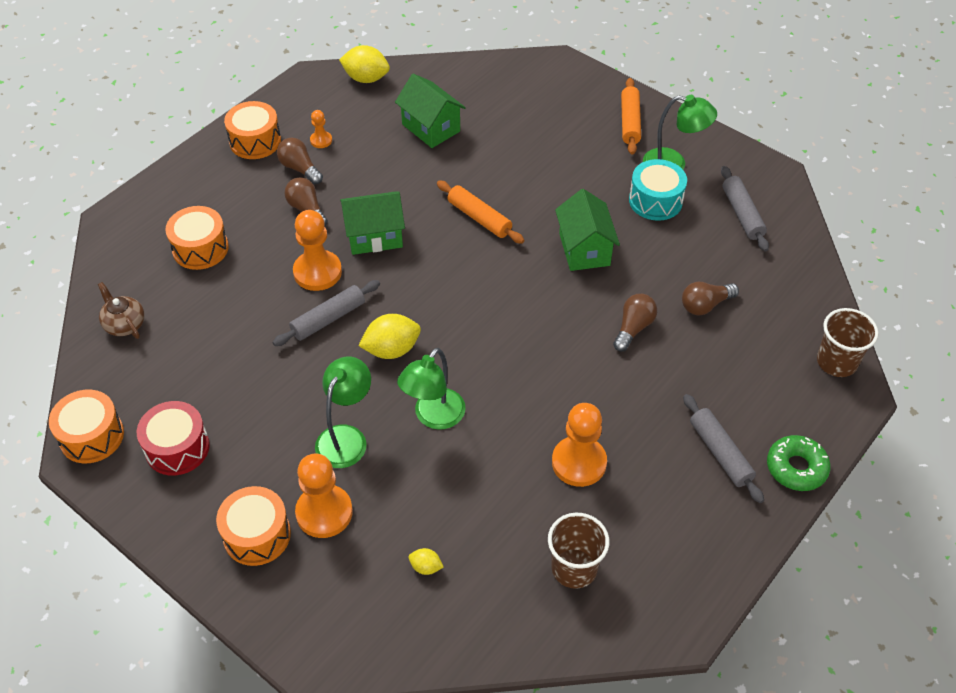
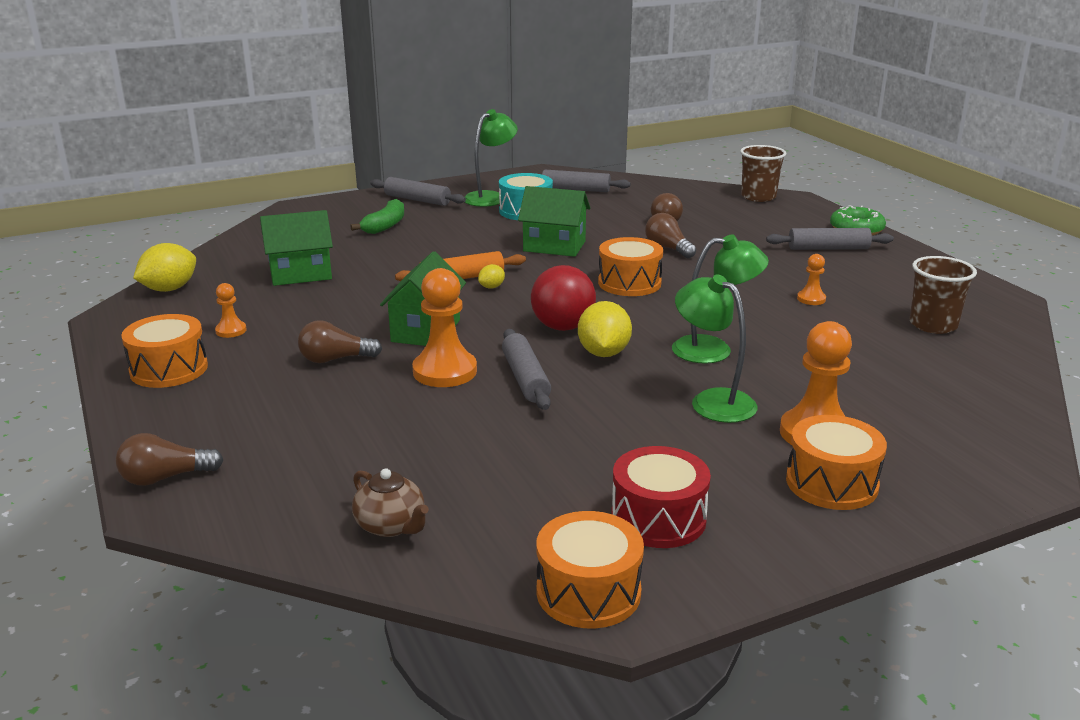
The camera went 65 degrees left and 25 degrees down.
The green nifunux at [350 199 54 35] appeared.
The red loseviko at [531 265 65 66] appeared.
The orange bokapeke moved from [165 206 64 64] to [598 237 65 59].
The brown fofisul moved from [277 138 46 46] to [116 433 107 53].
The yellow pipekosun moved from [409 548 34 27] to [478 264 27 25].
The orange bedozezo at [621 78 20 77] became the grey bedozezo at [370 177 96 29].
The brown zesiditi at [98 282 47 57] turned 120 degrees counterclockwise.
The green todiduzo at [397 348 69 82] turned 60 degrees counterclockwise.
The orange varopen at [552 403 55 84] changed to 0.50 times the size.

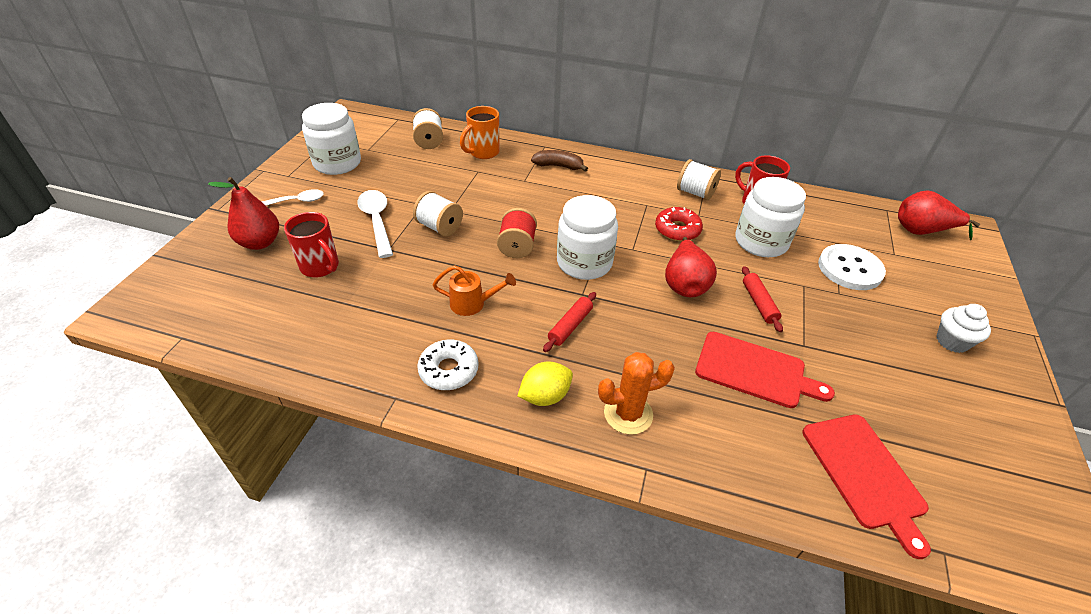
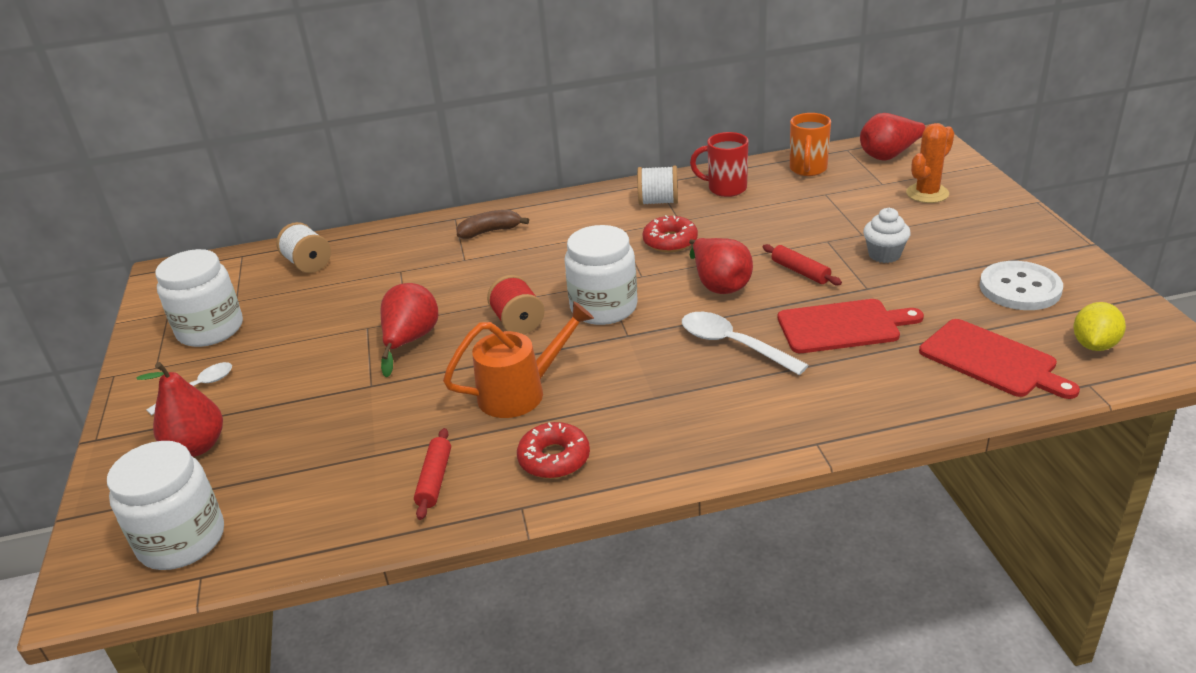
The camera went 25 degrees left and 10 degrees down.
The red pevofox at [284 212 55 65] disappeared.
The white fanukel moved from [357 190 36 68] to [682 312 127 63].
The orange pevofox moved from [460 106 40 53] to [790 113 41 63].
The yellow pipekosun moved from [517 361 56 45] to [1073 302 53 49].
The red bedozezo moved from [543 292 53 60] to [414 428 37 92].
The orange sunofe moved from [598 352 77 83] to [906 123 48 80].
The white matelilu moved from [735 177 71 80] to [107 441 117 129].
The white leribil moved from [818 244 68 46] to [980 261 83 49].
The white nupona moved from [936 304 55 49] to [863 208 48 55].
The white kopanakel at [413 191 50 45] was replaced by the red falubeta at [380 283 58 95].
The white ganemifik at [417 340 62 50] became the red ganemifik at [517 422 73 57].
The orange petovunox at [433 265 83 51] changed to 1.56 times the size.

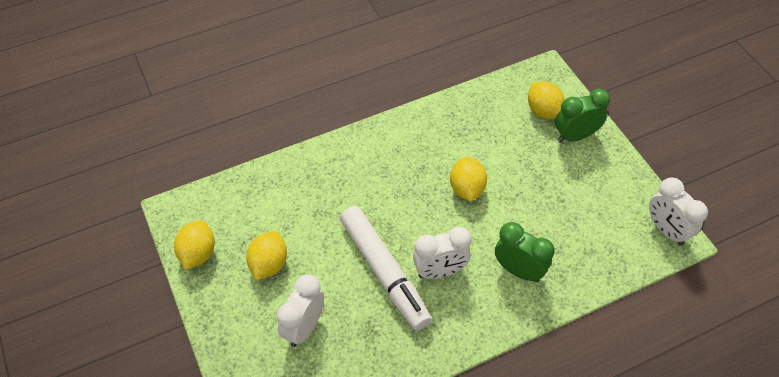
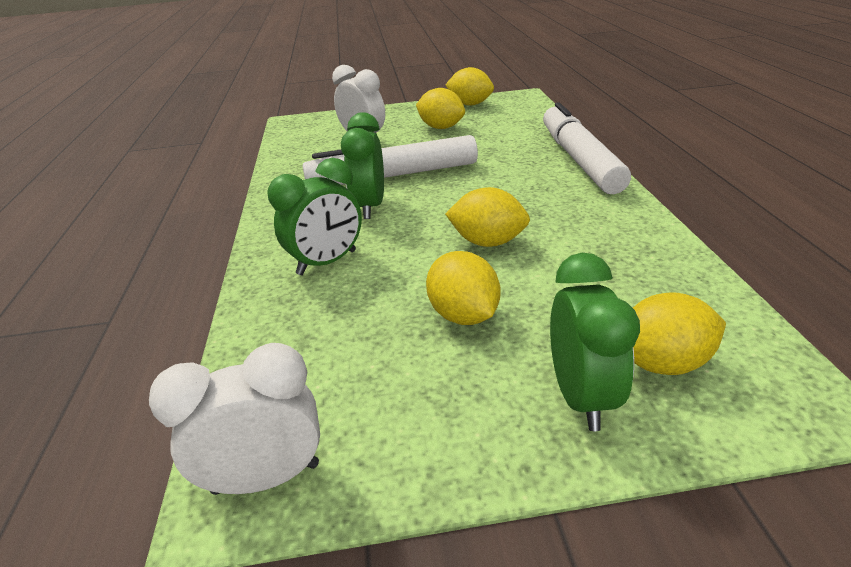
The camera went 110 degrees right and 20 degrees down.
The yellow pipekosun at [426 251 75 74] appeared.
The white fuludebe at [543 102 88 92] appeared.
The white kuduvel at [413 227 59 52] became the green kuduvel at [341 112 43 107].

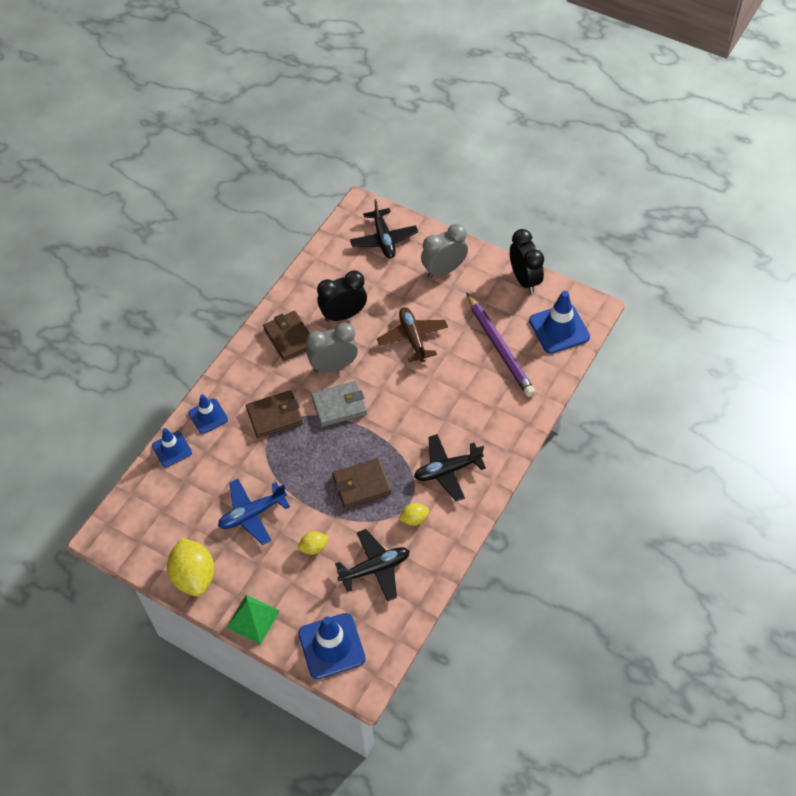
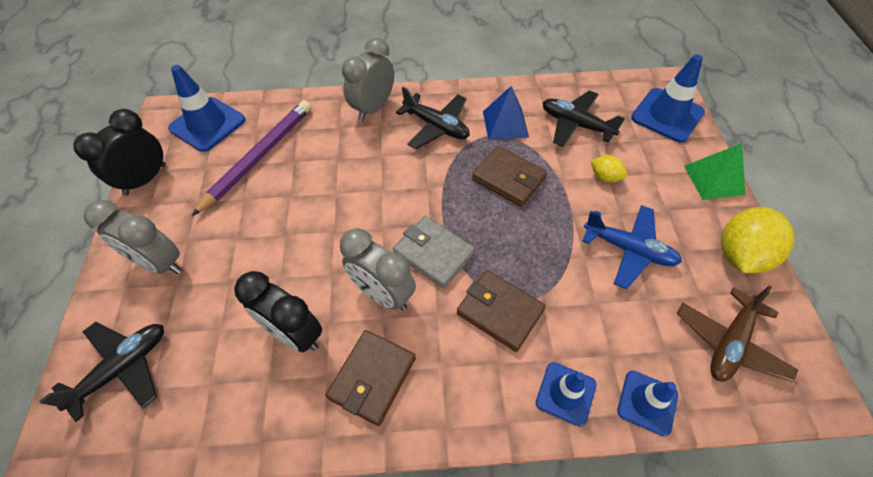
The camera went 125 degrees left and 0 degrees up.
The grey kuduvel at [342 37 52 84] appeared.
The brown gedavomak moved from [377 307 71 55] to [677 285 121 97].
The yellow pipekosun at [399 503 30 23] was replaced by the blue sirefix at [483 86 46 54].

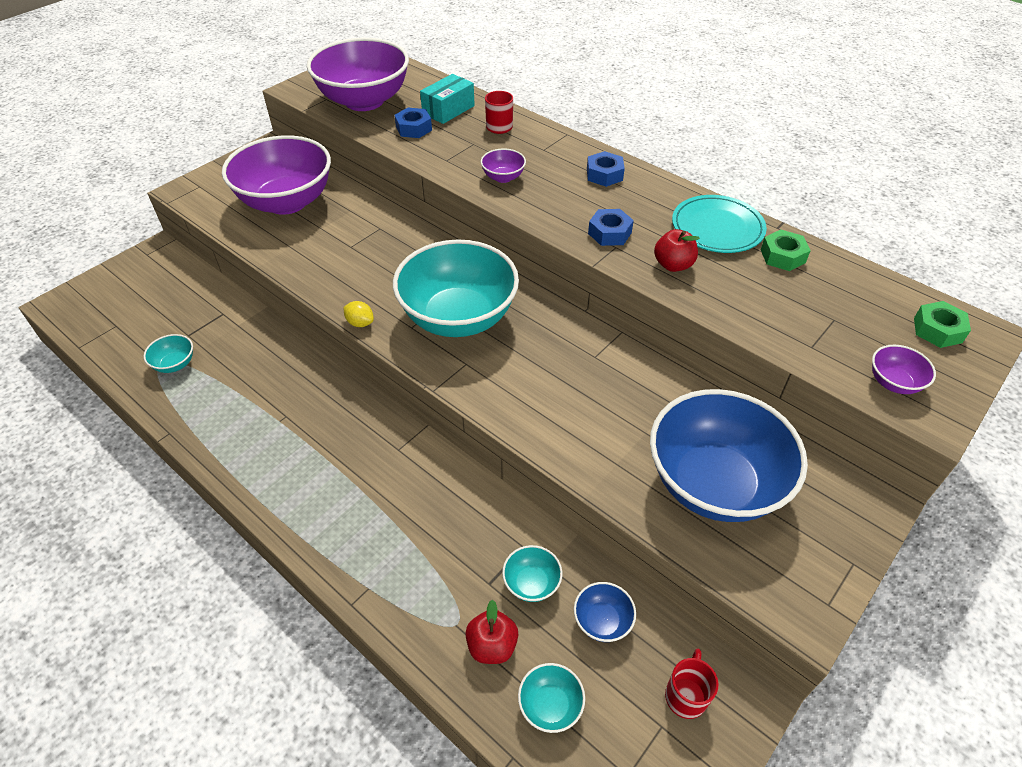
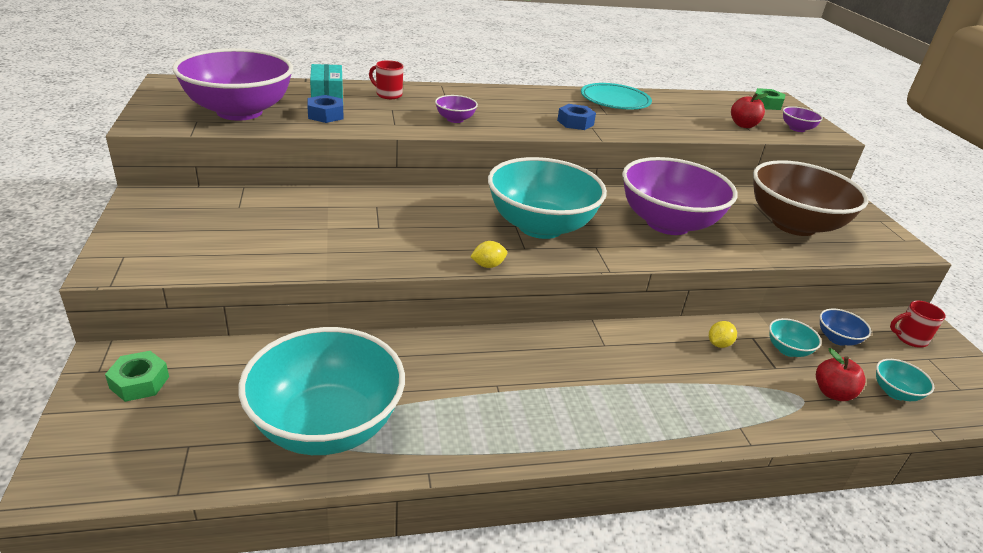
The camera went 55 degrees left and 15 degrees down.
The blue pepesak at [587 151 38 36] disappeared.
The yellow pipekosun at [709 321 28 27] appeared.
The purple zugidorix moved from [222 135 109 80] to [622 157 115 78].
The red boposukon moved from [654 229 46 43] to [731 93 37 35].
The green pepesak moved from [761 230 50 41] to [105 351 64 51].
The blue zugidorix at [650 389 158 133] became the brown zugidorix at [753 160 116 76].
The red pevofox at [665 649 54 70] turned 60 degrees counterclockwise.
The turquoise zugidorix at [144 334 49 39] changed to 2.47 times the size.

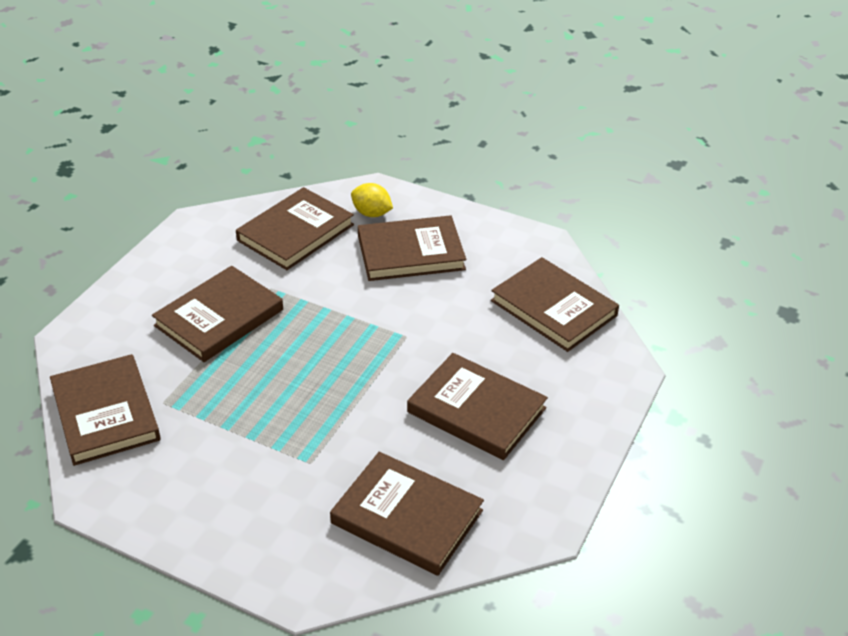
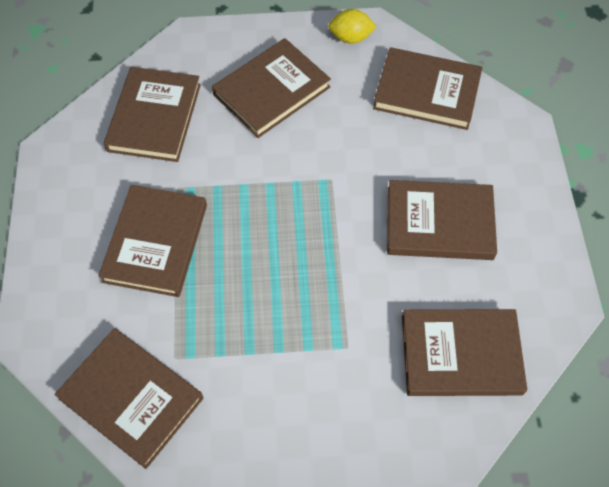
The camera went 30 degrees left and 20 degrees up.
The yellow pipekosun moved from [351 183 42 34] to [328 9 49 35].

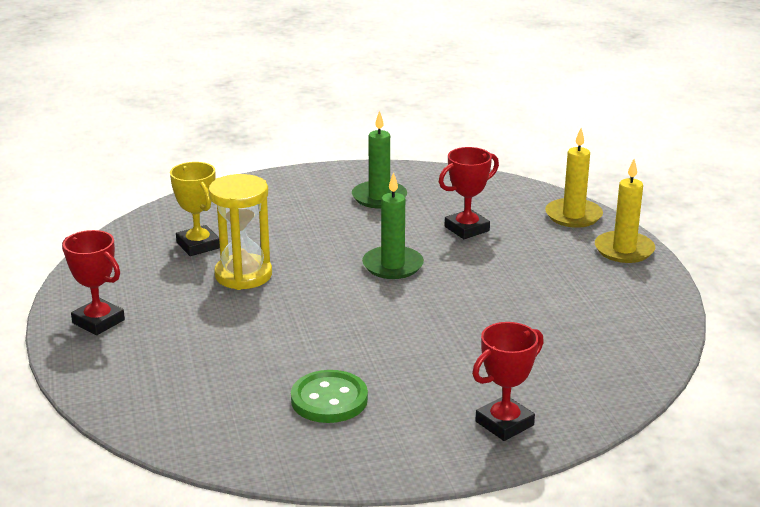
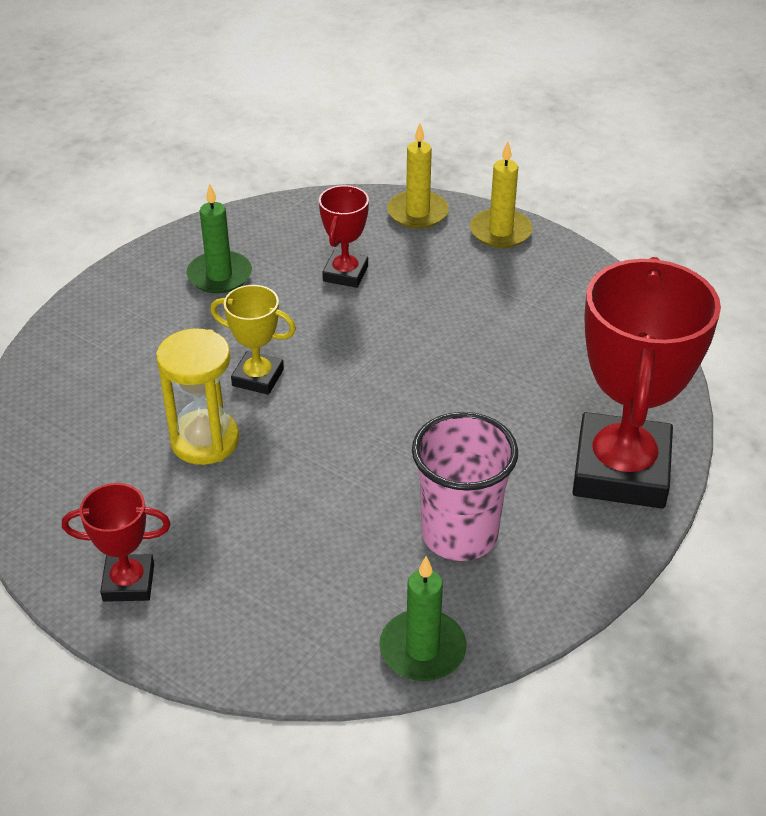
The camera went 40 degrees left and 15 degrees up.
The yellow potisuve moved from [170 162 50 94] to [210 285 86 110].
The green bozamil moved from [362 172 62 107] to [379 556 88 125].
The green leribil at [291 370 77 53] was replaced by the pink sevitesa at [412 412 106 149].
The red potisuve at [472 322 72 119] changed to 2.09 times the size.

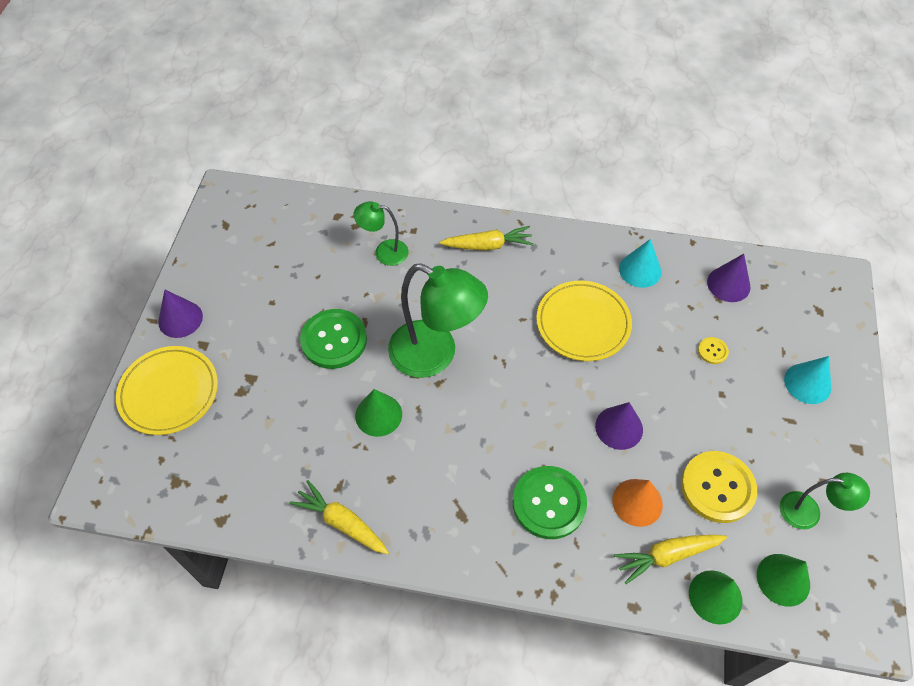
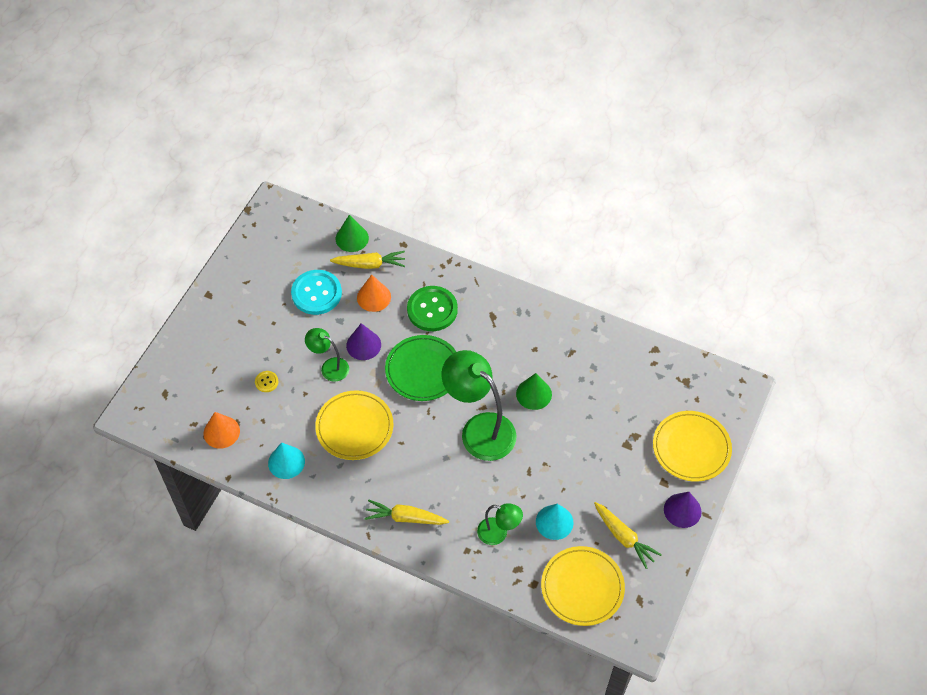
The camera went 165 degrees left and 0 degrees up.
The green leribil at [300 309 67 60] disappeared.
The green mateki at [757 554 53 53] disappeared.
The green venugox at [385 335 71 66] appeared.
The yellow venugox at [541 546 84 80] appeared.
The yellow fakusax moved from [290 480 99 75] to [594 502 68 67].
The green todiduzo moved from [780 473 90 56] to [305 328 44 54].
The turquoise mateki moved from [784 356 47 48] to [536 504 38 36].
The yellow leribil at [681 451 76 72] became the turquoise leribil at [291 270 51 45].
The purple mateki at [707 254 43 48] became the orange mateki at [203 412 37 37].

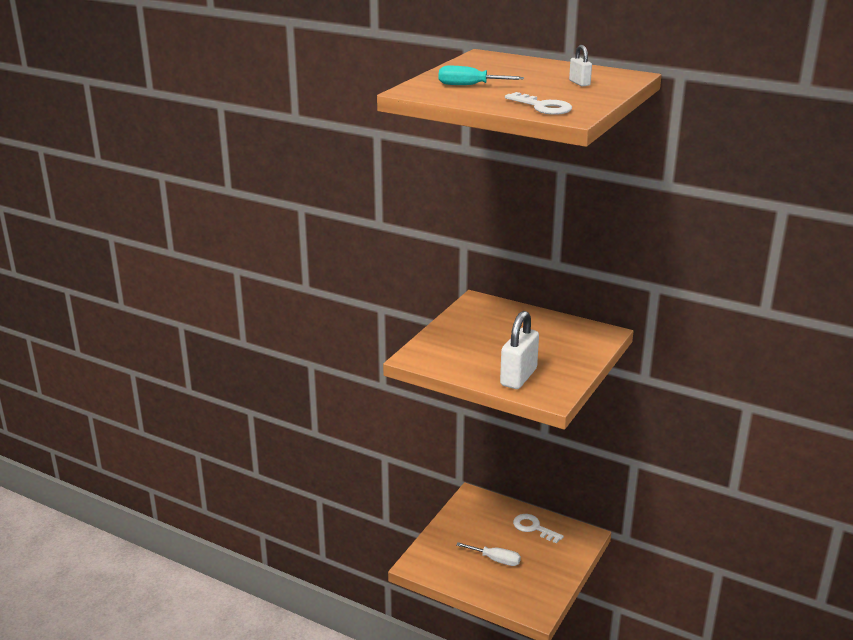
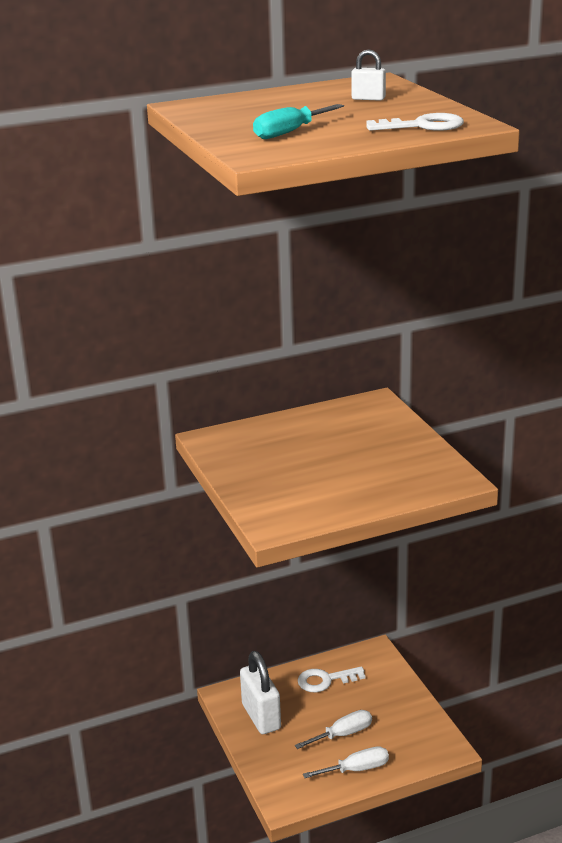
The camera went 50 degrees left and 0 degrees up.
The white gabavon at [303 746 86 32] appeared.
The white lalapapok moved from [500 311 39 78] to [240 651 41 83].

